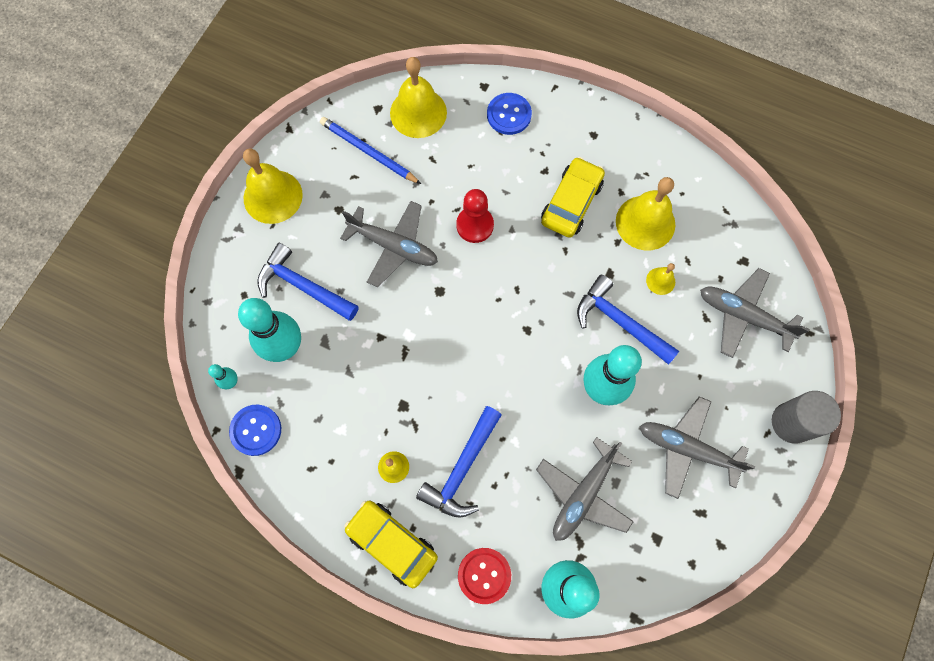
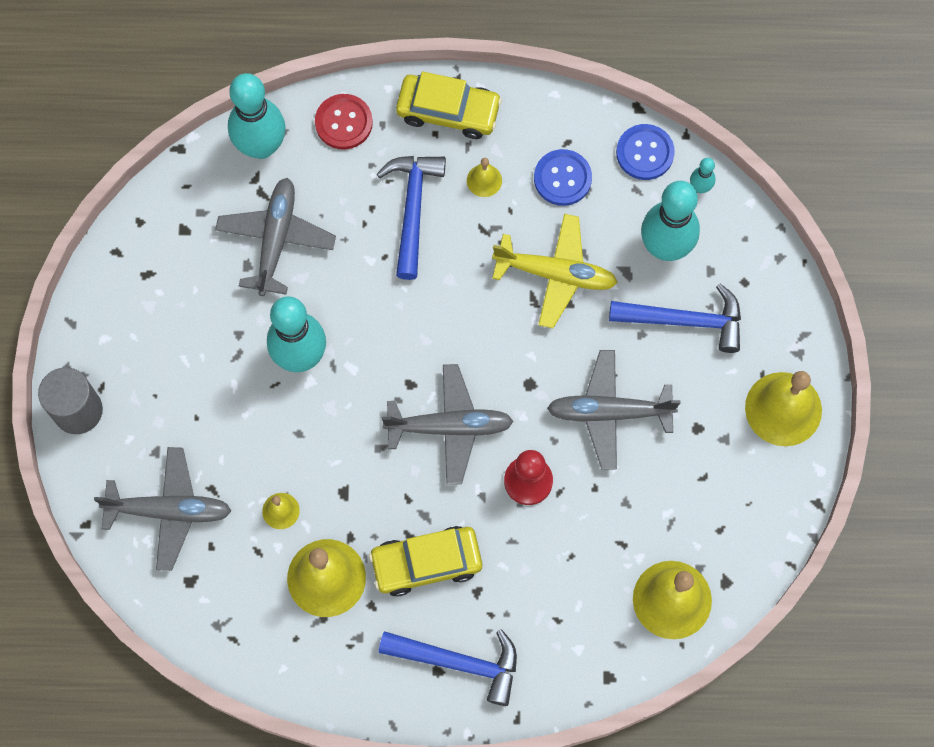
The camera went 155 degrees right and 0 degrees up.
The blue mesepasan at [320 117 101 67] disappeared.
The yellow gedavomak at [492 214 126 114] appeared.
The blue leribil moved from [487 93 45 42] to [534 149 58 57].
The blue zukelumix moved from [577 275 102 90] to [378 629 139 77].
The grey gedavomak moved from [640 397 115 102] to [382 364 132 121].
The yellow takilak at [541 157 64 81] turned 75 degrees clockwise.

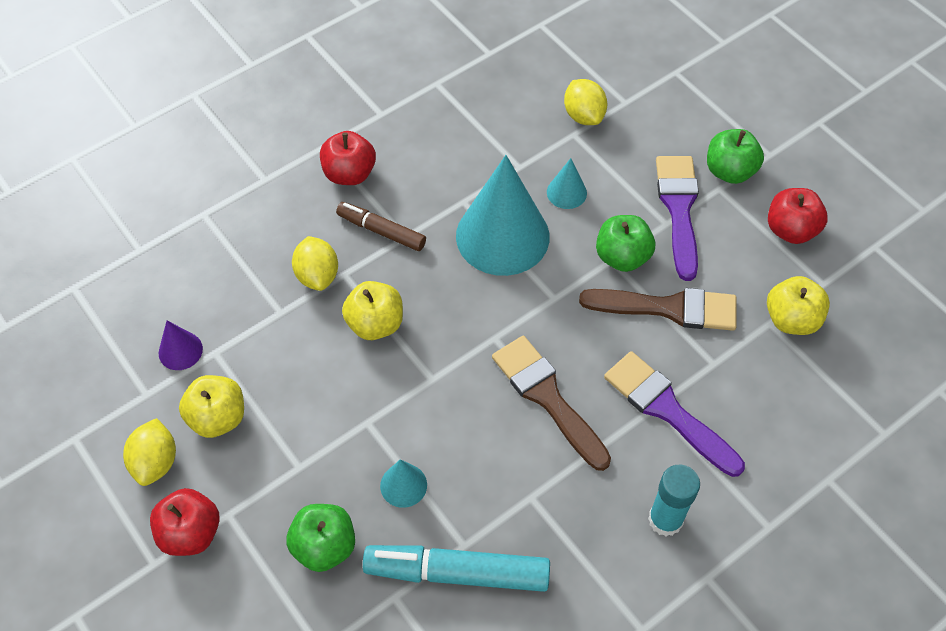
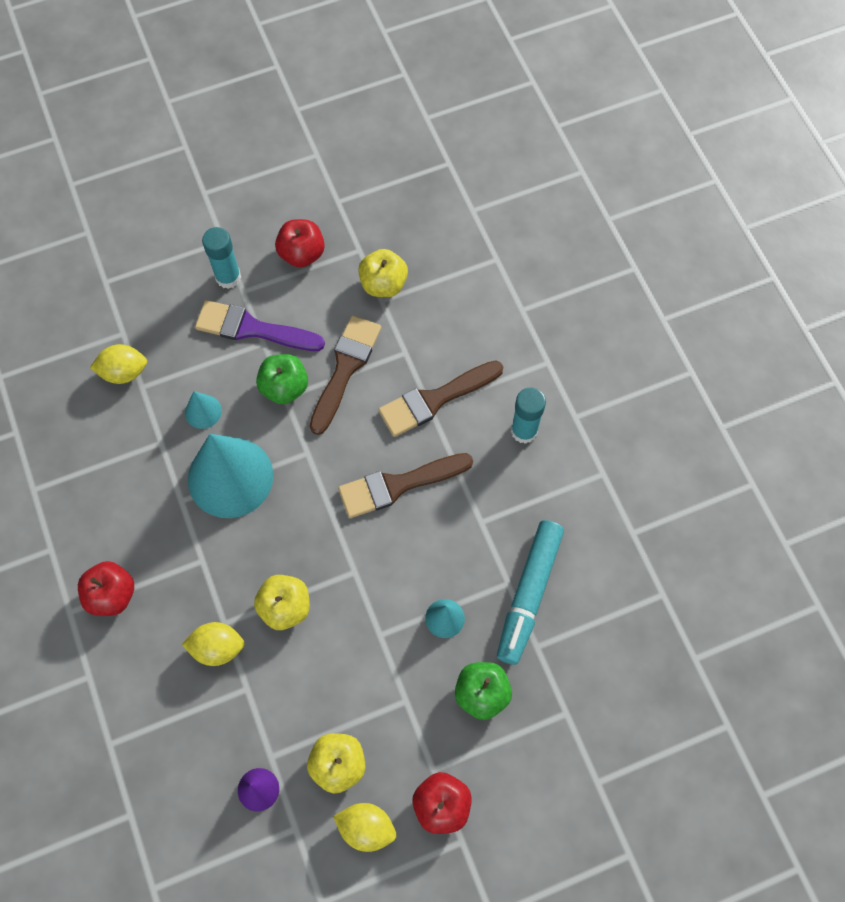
The camera went 75 degrees left and 10 degrees up.
The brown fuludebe at [336 202 90 49] disappeared.
The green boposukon at [707 129 57 55] was replaced by the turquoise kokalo at [202 227 39 62].
The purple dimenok at [604 351 141 126] became the brown dimenok at [378 360 125 77].

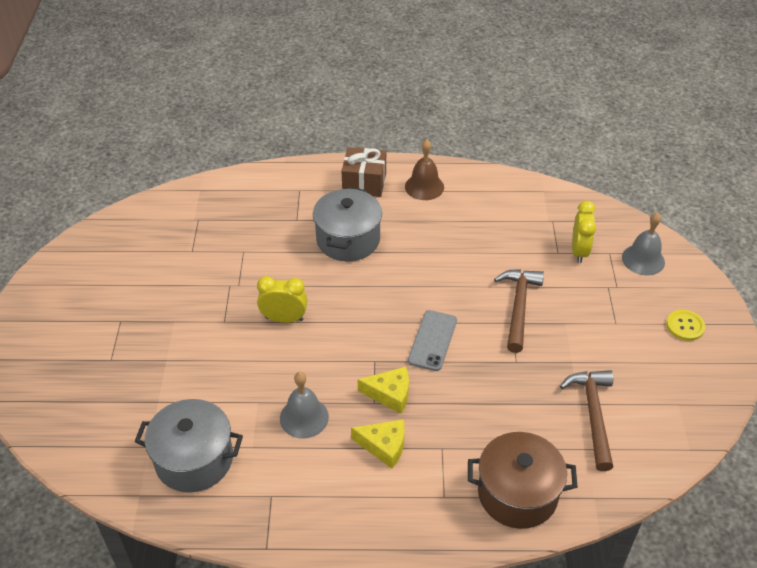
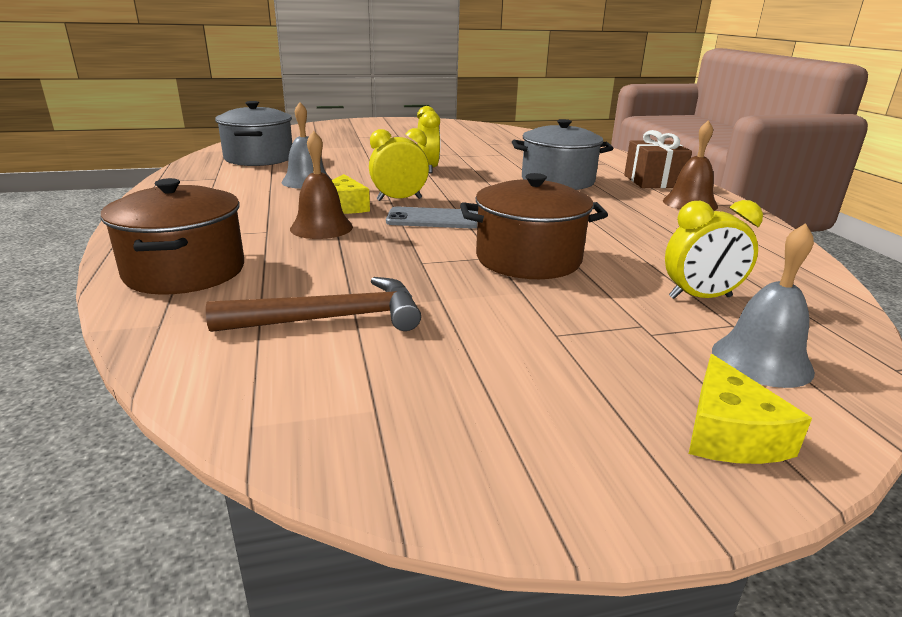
The camera went 75 degrees right and 20 degrees down.
The yellow leribil at [666 310 39 31] disappeared.
The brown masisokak at [290 131 63 108] appeared.
The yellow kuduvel at [369 128 60 73] appeared.
The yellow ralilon moved from [351 419 54 50] to [689 354 123 110].
The brown zukelumix at [494 269 50 84] was replaced by the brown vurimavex at [460 173 148 106].

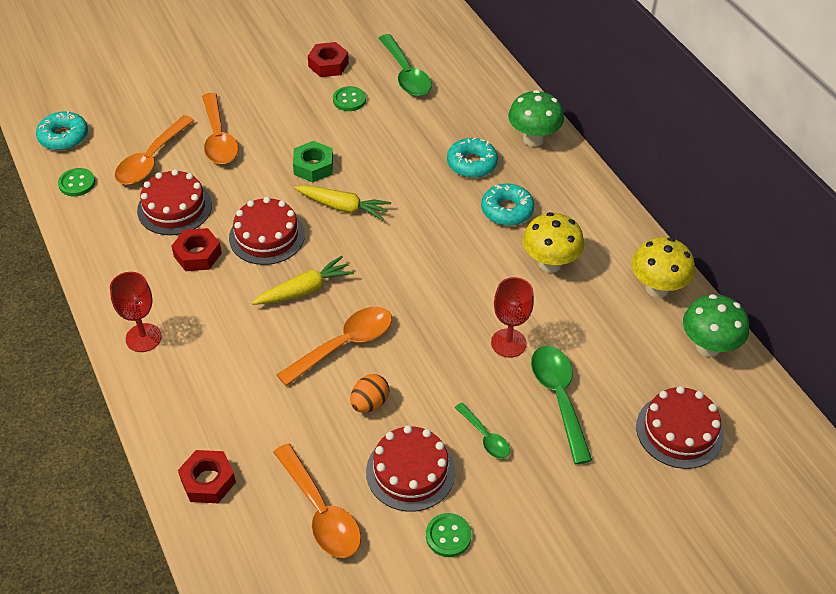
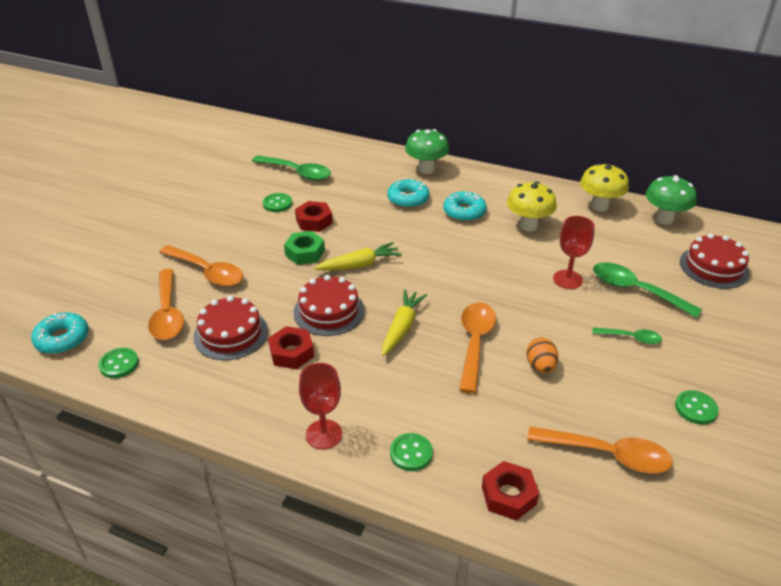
The camera went 40 degrees left and 10 degrees down.
The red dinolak at [366 425 89 87] disappeared.
The green leribil at [390 433 43 38] appeared.
The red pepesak moved from [308 42 41 35] to [295 201 38 31].

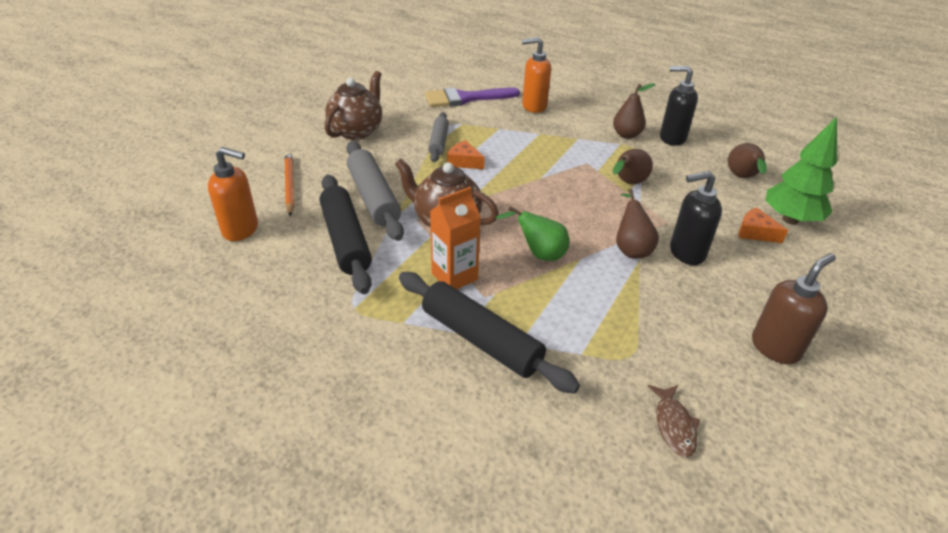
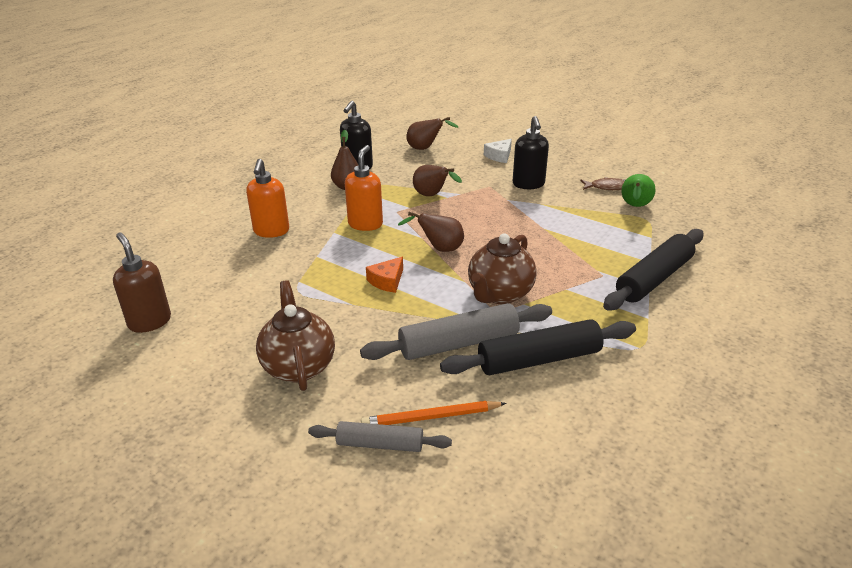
The camera went 85 degrees left and 5 degrees down.
The purple dimenok at [425 87 95 20] disappeared.
The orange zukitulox at [430 187 51 102] disappeared.
The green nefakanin at [765 116 72 109] disappeared.
The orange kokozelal moved from [208 147 50 94] to [345 145 38 86].
The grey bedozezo moved from [428 112 21 50] to [308 421 144 31].
The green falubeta moved from [495 206 74 55] to [621 174 35 33].
The brown falubeta moved from [616 189 43 69] to [398 212 66 40].
The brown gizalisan moved from [648 385 52 72] to [581 177 44 13].
The brown kokozelal moved from [752 253 84 111] to [113 233 58 100].
The orange ralilon at [738 207 50 36] became the white ralilon at [484 139 28 24].
The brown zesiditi at [325 71 57 69] turned 45 degrees clockwise.

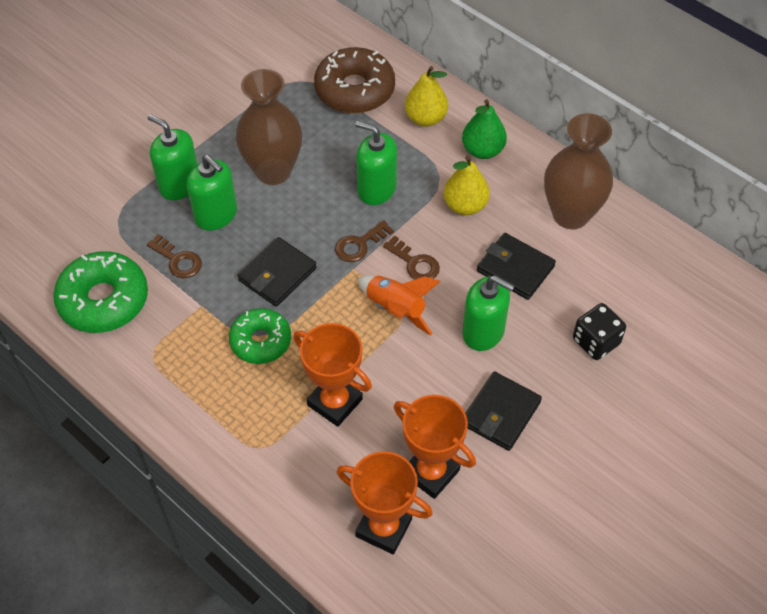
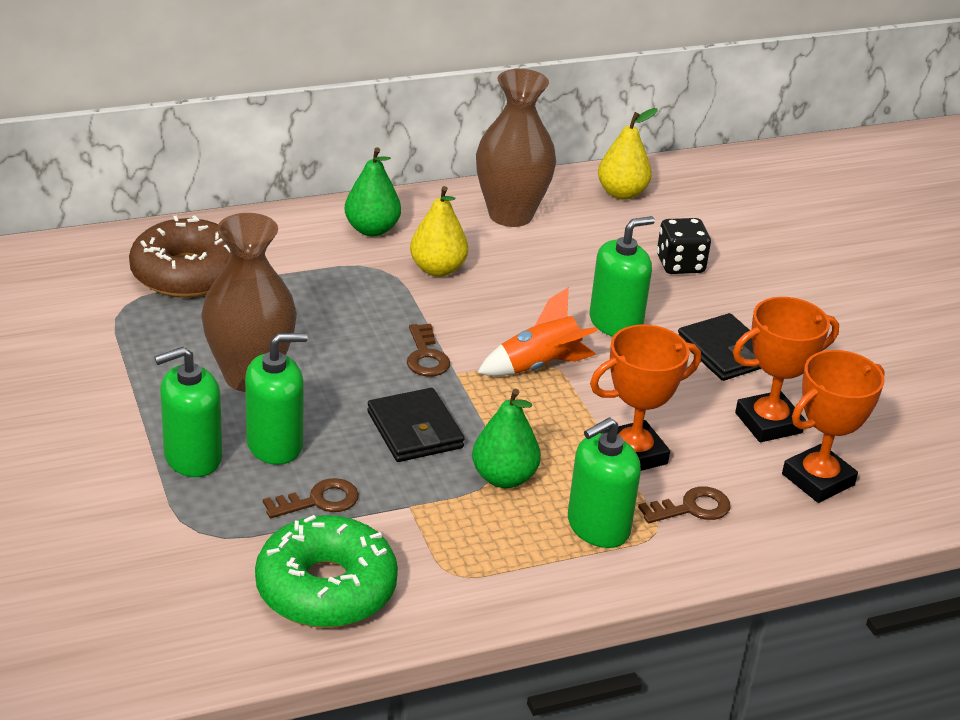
The camera went 65 degrees left and 20 degrees down.
The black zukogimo at [477 233 79 67] disappeared.
The green kokozelal moved from [355 121 42 84] to [568 417 73 131].
The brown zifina moved from [383 236 57 43] to [638 486 92 37].
The yellow falubeta moved from [405 66 43 61] to [598 108 60 92].
The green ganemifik at [229 308 62 56] was replaced by the green falubeta at [472 389 69 99].

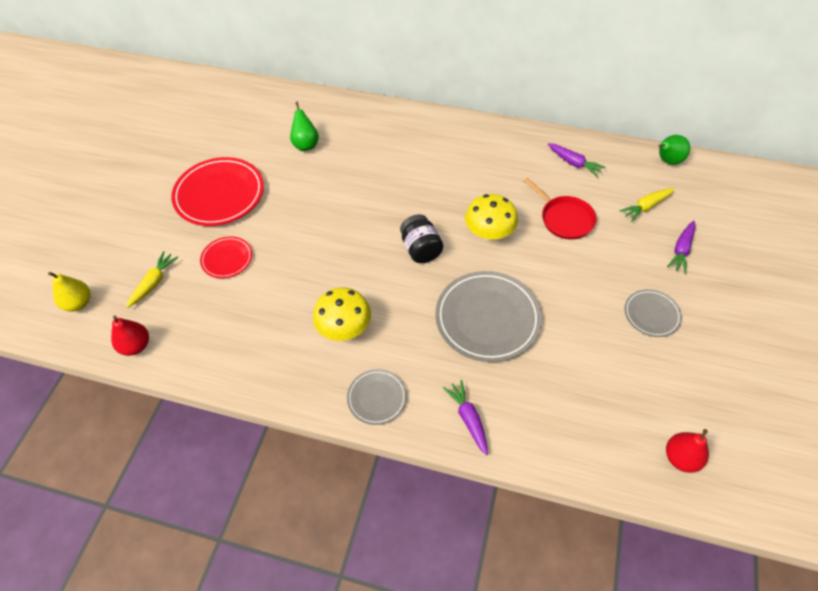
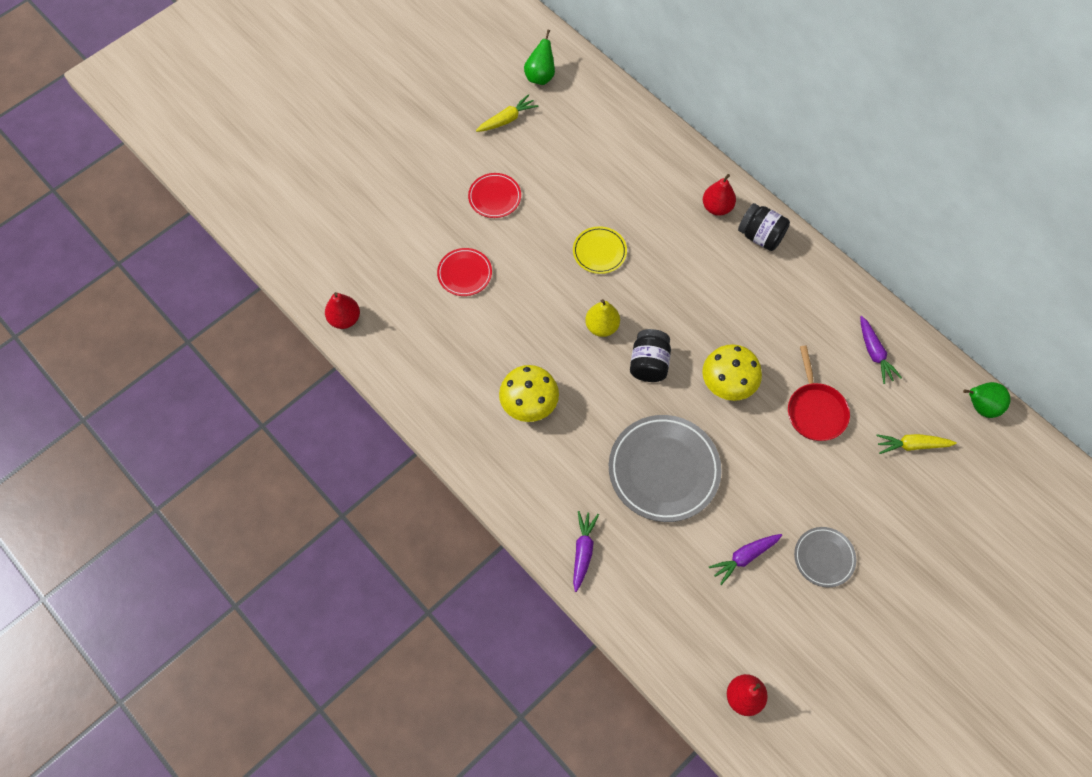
The camera went 30 degrees right and 10 degrees up.
The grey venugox at [347 369 60 56] disappeared.
The yellow venugox at [573 226 54 48] appeared.
The red falubeta at [703 174 33 42] appeared.
The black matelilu at [738 203 52 48] appeared.
The yellow falubeta moved from [48 272 43 40] to [585 299 35 38].
The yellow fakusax moved from [126 251 52 57] to [476 94 62 38].
The green falubeta moved from [290 102 29 49] to [524 30 31 55].
The purple fakusax moved from [667 221 29 53] to [709 534 73 51].
The red venugox at [171 157 93 69] changed to 0.53 times the size.

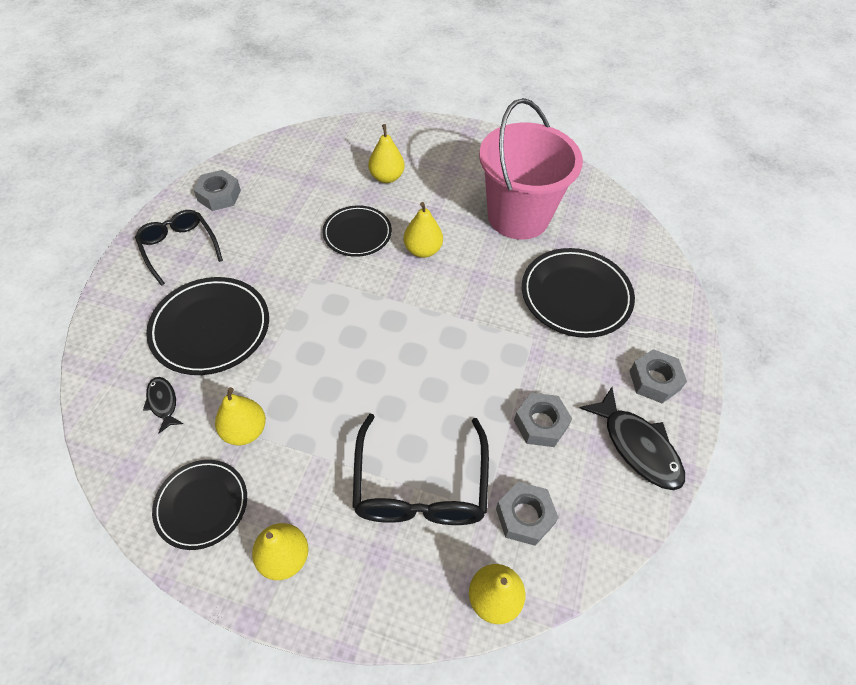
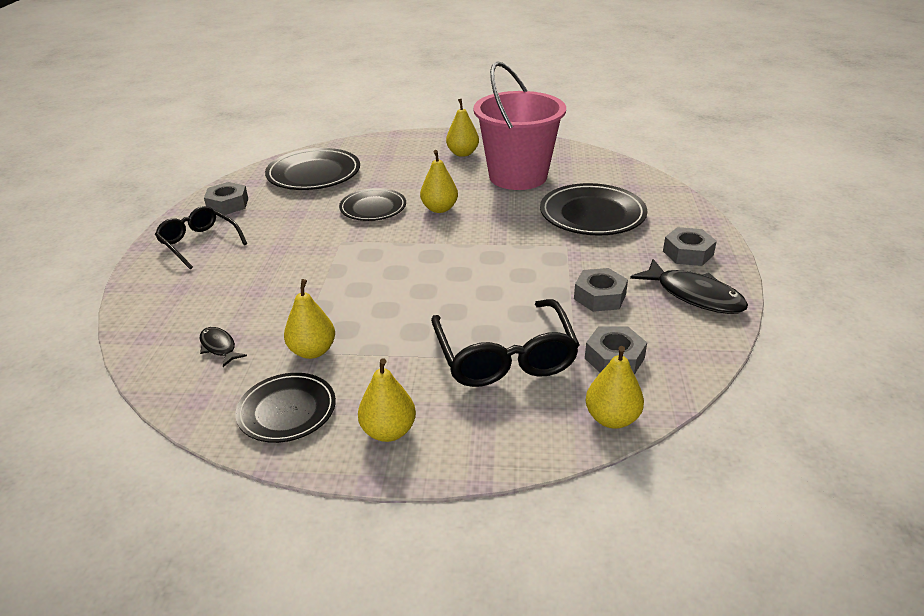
The camera went 10 degrees left and 20 degrees down.
The black venugox moved from [146 277 123 98] to [265 148 95 42].
The yellow falubeta moved from [368 124 37 59] to [446 99 33 58].

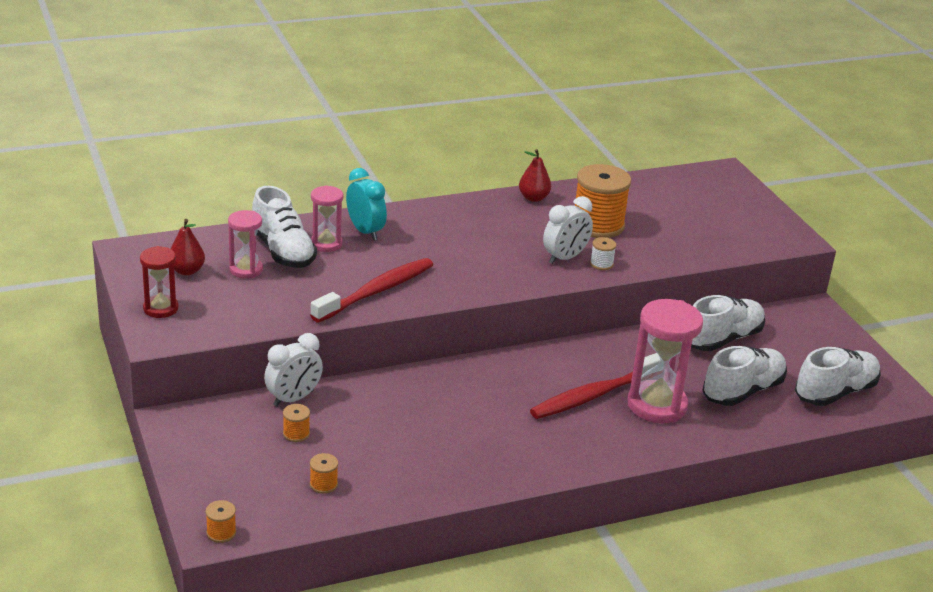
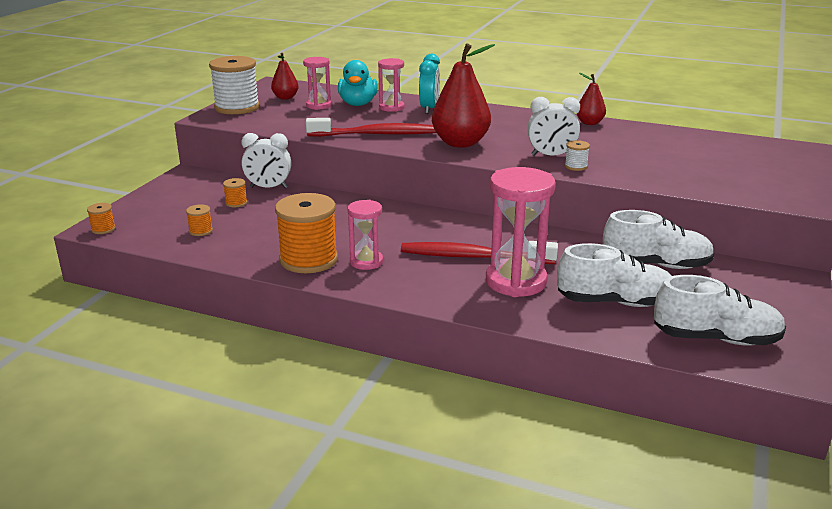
The camera went 45 degrees right and 5 degrees down.
The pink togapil at [347 200 36 70] appeared.
The red falubeta at [432 43 63 105] appeared.
The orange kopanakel moved from [575 164 56 74] to [275 193 63 80].
The red togapil at [140 246 39 72] was replaced by the white kopanakel at [209 56 51 58].
The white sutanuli at [252 186 65 82] was replaced by the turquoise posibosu at [338 60 40 46].

